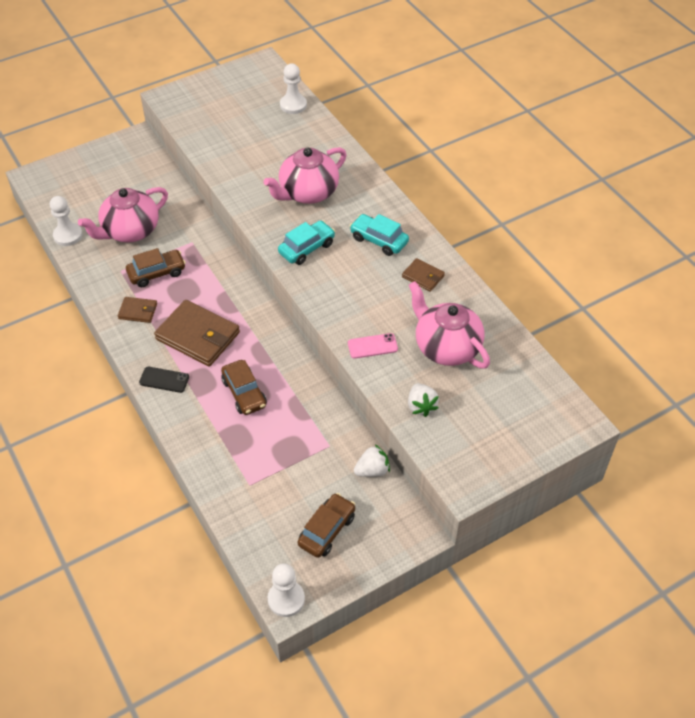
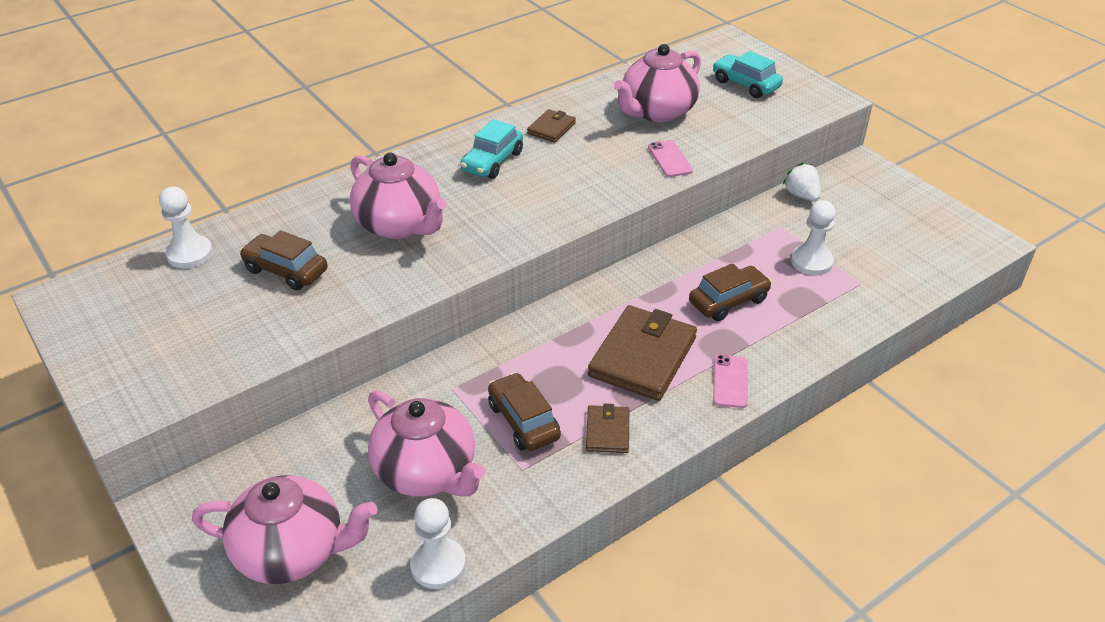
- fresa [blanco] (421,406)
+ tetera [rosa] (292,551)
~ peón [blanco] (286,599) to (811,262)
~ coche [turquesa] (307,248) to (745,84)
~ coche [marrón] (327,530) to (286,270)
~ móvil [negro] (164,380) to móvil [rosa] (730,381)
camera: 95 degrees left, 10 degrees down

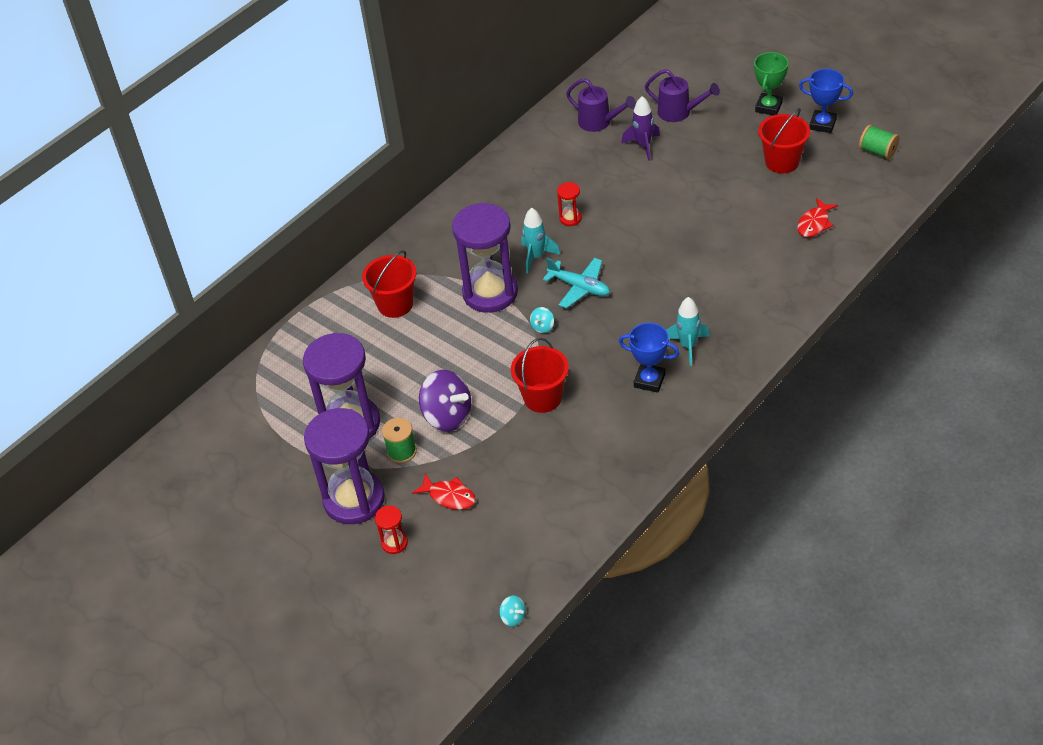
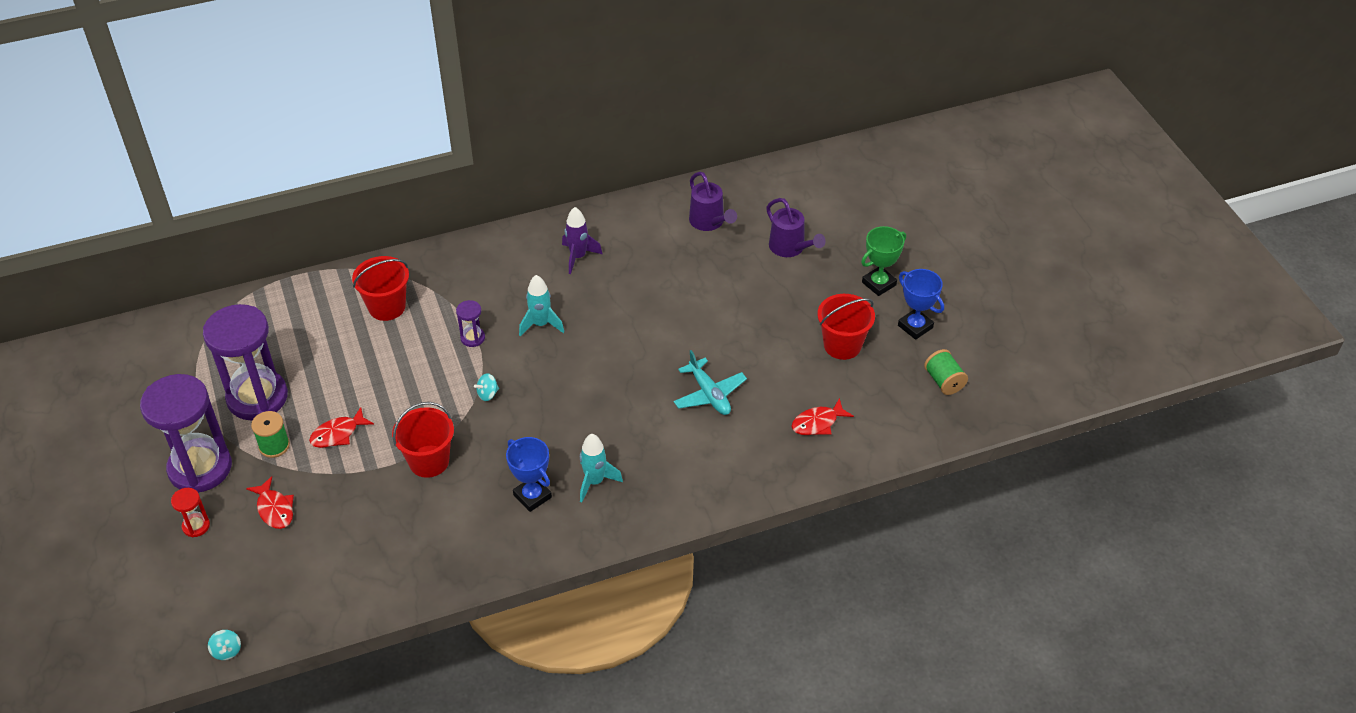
- reloj de arena [rojo] (570,218)
~ avión [turquesa] (579,287) to (709,394)
~ cohete [morado] (643,146) to (578,257)
~ peonza [morado] (447,416) to pez [rojo] (338,434)
~ reloj de arena [morado] (490,293) = (472,338) x0.42
camera: 25 degrees right, 0 degrees up

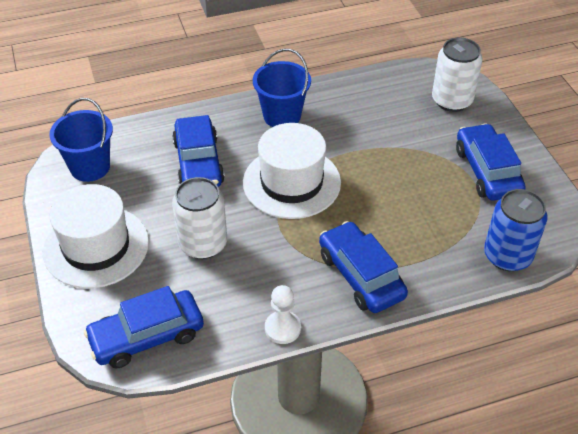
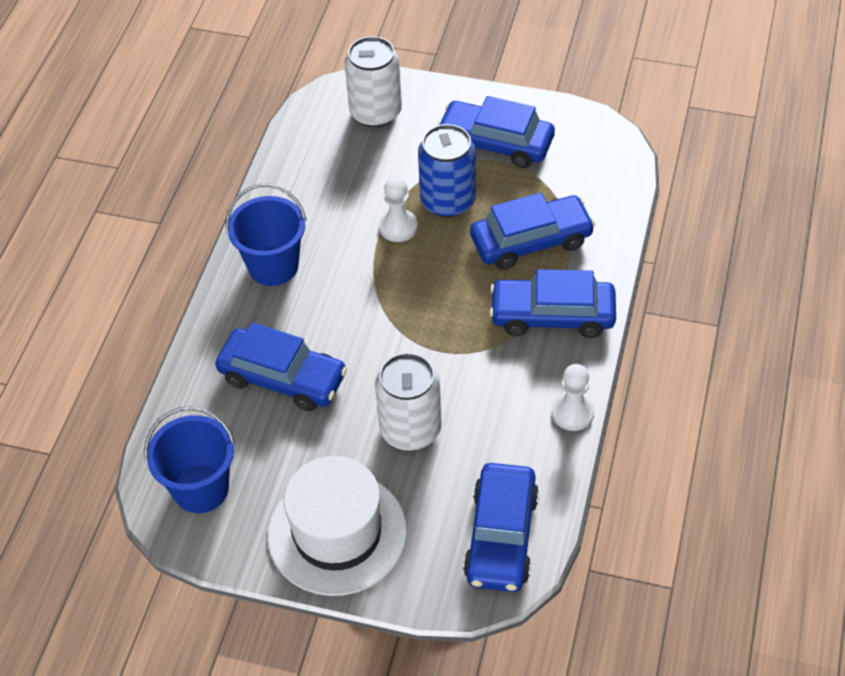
- sombrero [blanco] (291,182)
+ peón [blanco] (398,227)
+ coche [azul] (531,241)
~ lata [azul] (507,256) to (448,201)
camera: 55 degrees left, 5 degrees up

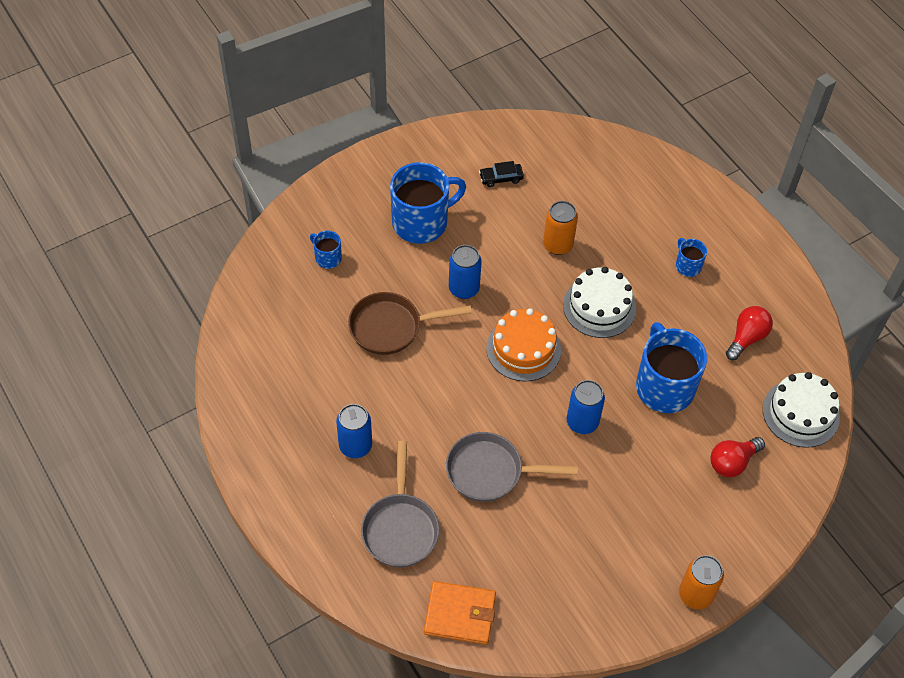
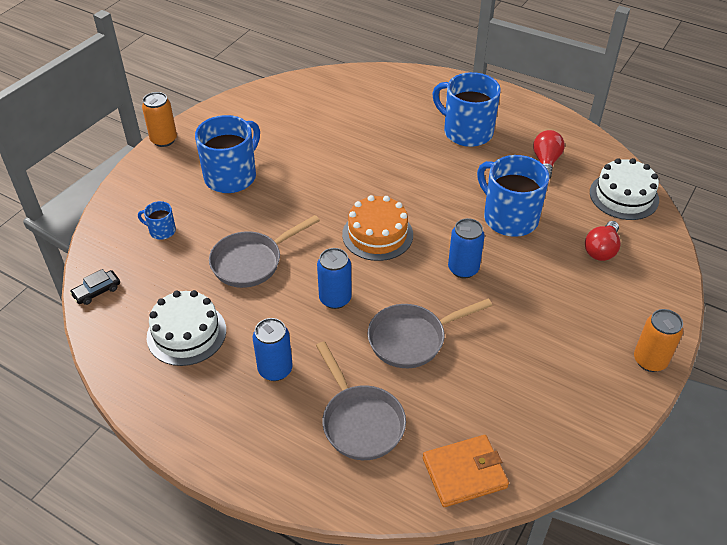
~ lata [azul] (464,289) to (335,299)
~ coche [negro] (501,178) to (97,291)
~ lata [naranja] (557,245) to (164,140)
~ tarta [blanco] (599,307) to (186,333)
~ sartén [marrón] (391,327) to sartén [gris] (251,262)
~ taza [azul] (688,266) = (467,131) x2.13
camera: 25 degrees left, 10 degrees down

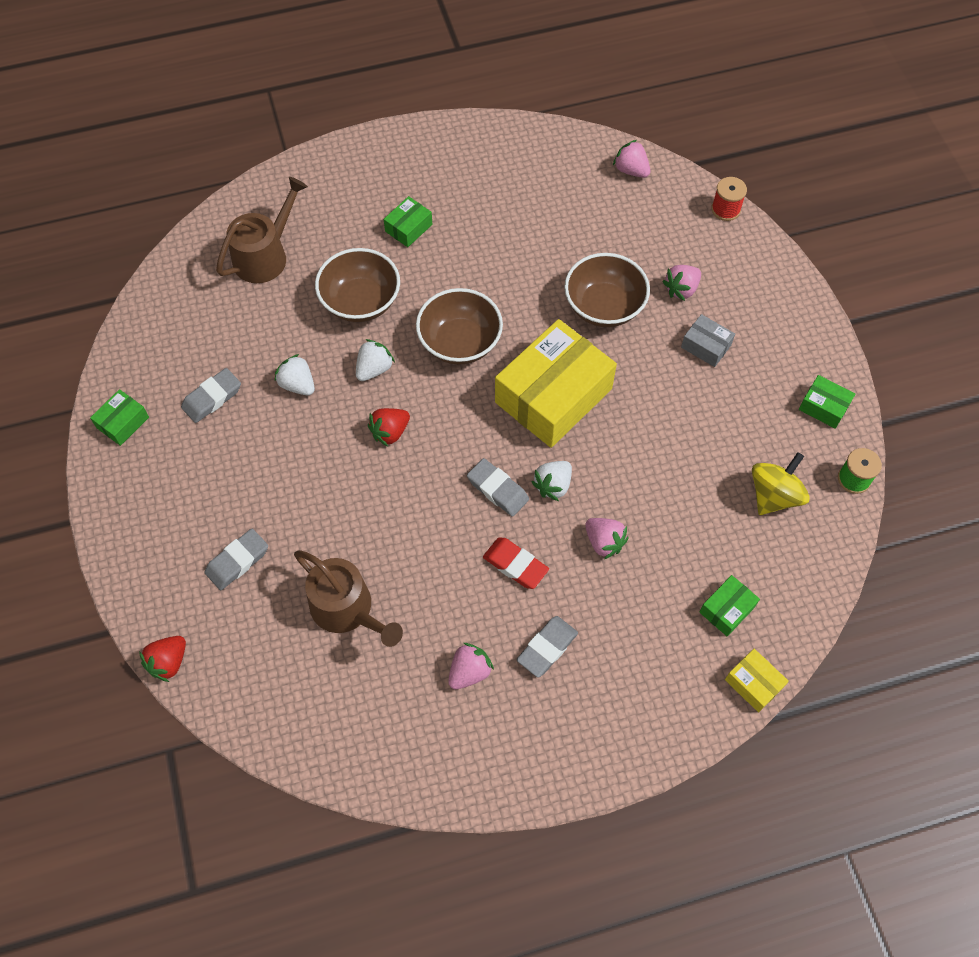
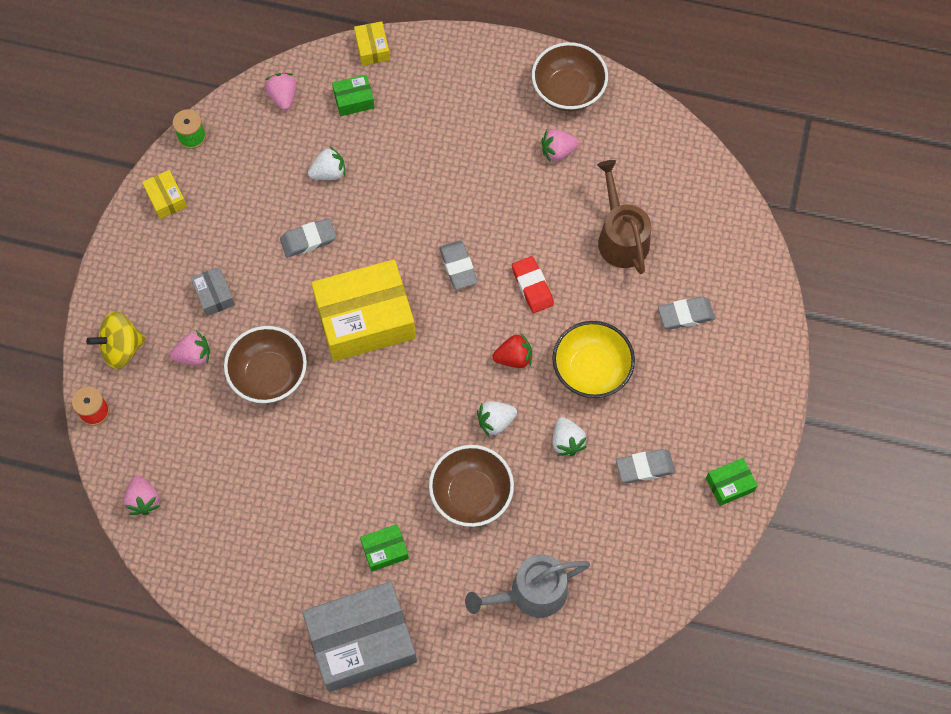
- fresa [rojo] (168,662)
+ caja [gris] (361,641)
+ cuenco [amarillo] (591,370)
~ cuenco [marrón] (460,342) to (568,91)
~ goma de borrar [rojo] (515,565) to (532,286)
~ goma de borrar [gris] (547,648) to (308,240)
~ fresa [blanco] (553,485) to (329,173)
~ fresa [rosa] (604,542) to (283,97)
~ peonza [amarillo] (774,495) to (121,348)
~ regadera [marrón] (265,255) to regadera [gris] (531,593)
~ caja [verde] (824,407) to caja [amarillo] (166,199)
camera: 150 degrees left, 5 degrees up

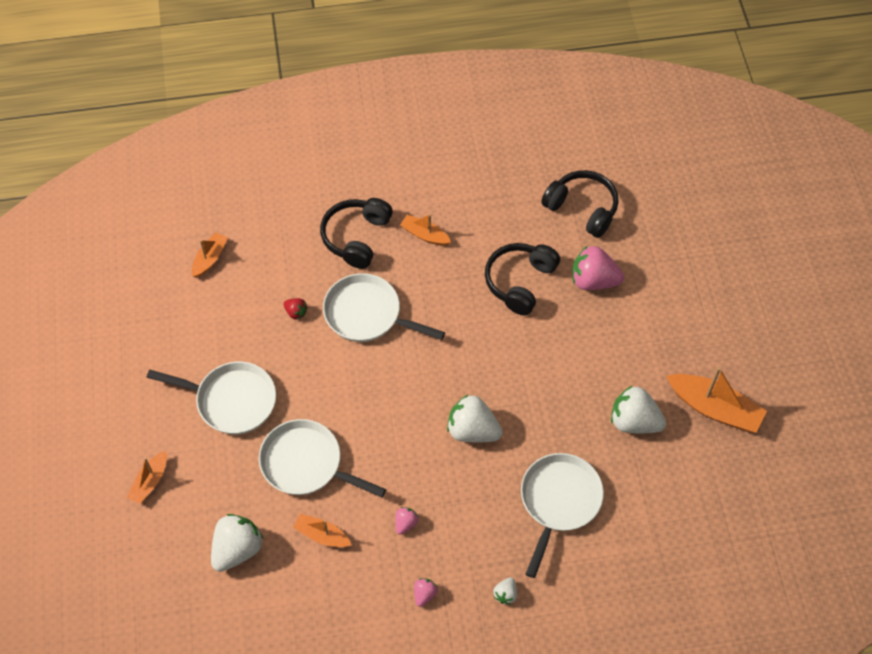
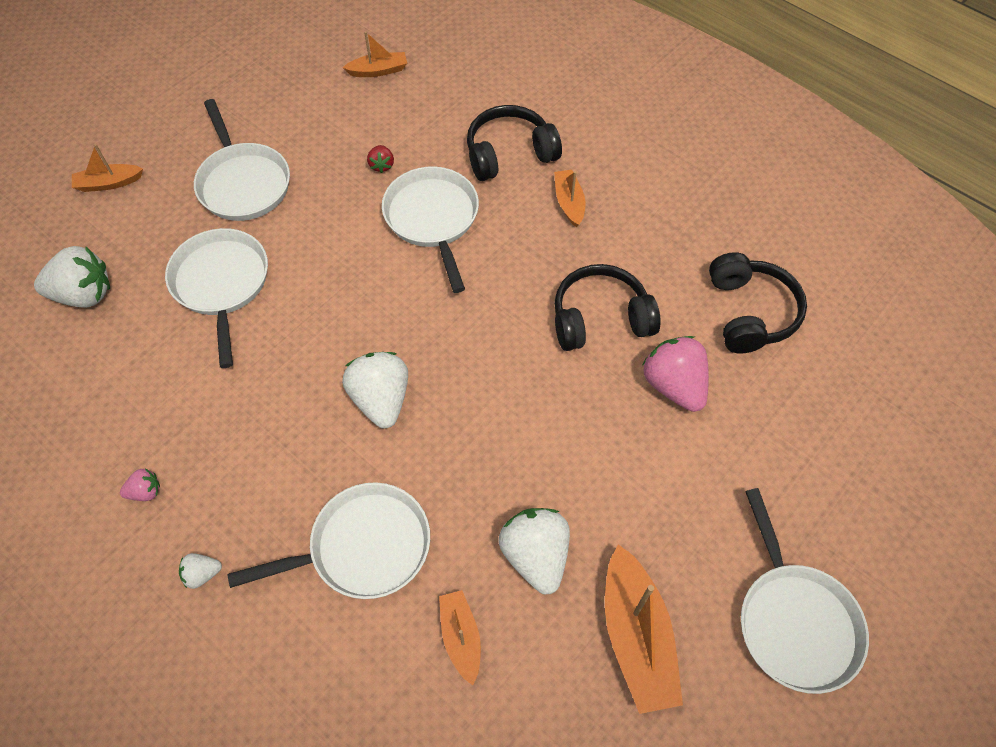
- fresa [rosa] (405,523)
+ sartén [blanco] (794,621)
~ barco [naranja] (322,535) to (461,637)
camera: 50 degrees right, 0 degrees up

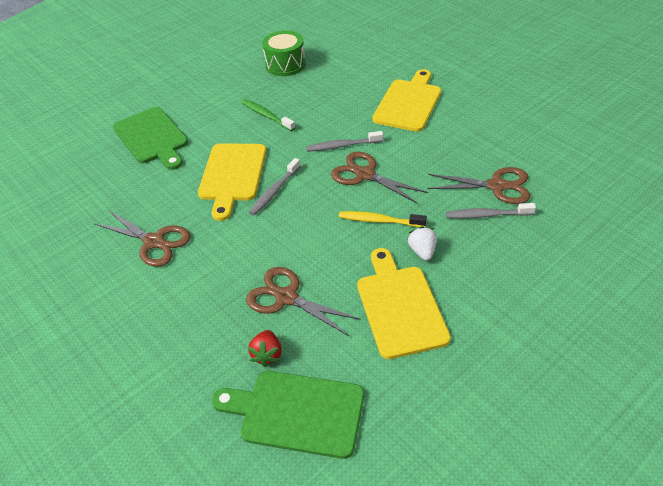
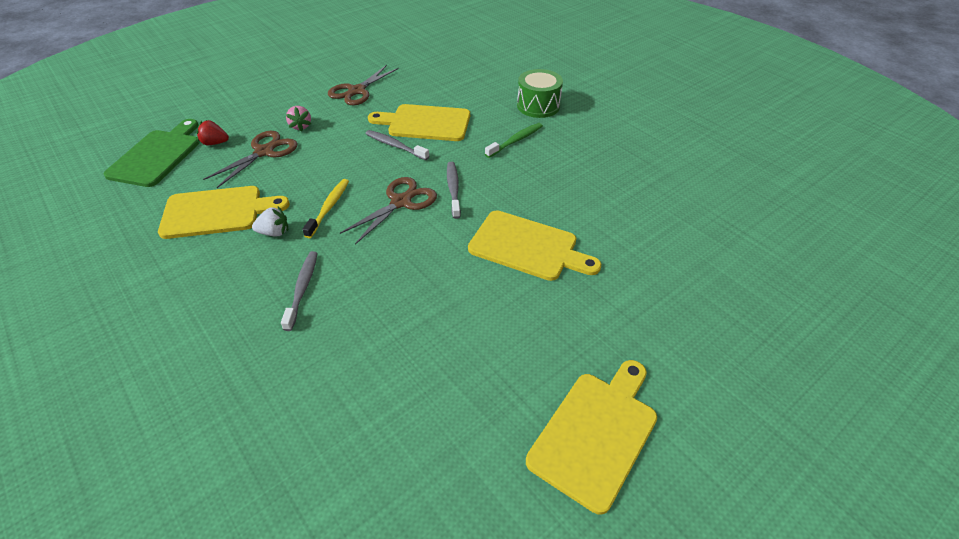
- tabla de cortar [verde] (152,137)
- tijeras [marrón] (497,186)
+ fresa [rosa] (301,126)
+ tabla de cortar [amarillo] (596,433)
~ tambor [verde] (285,65) to (538,106)
camera: 90 degrees right, 0 degrees up

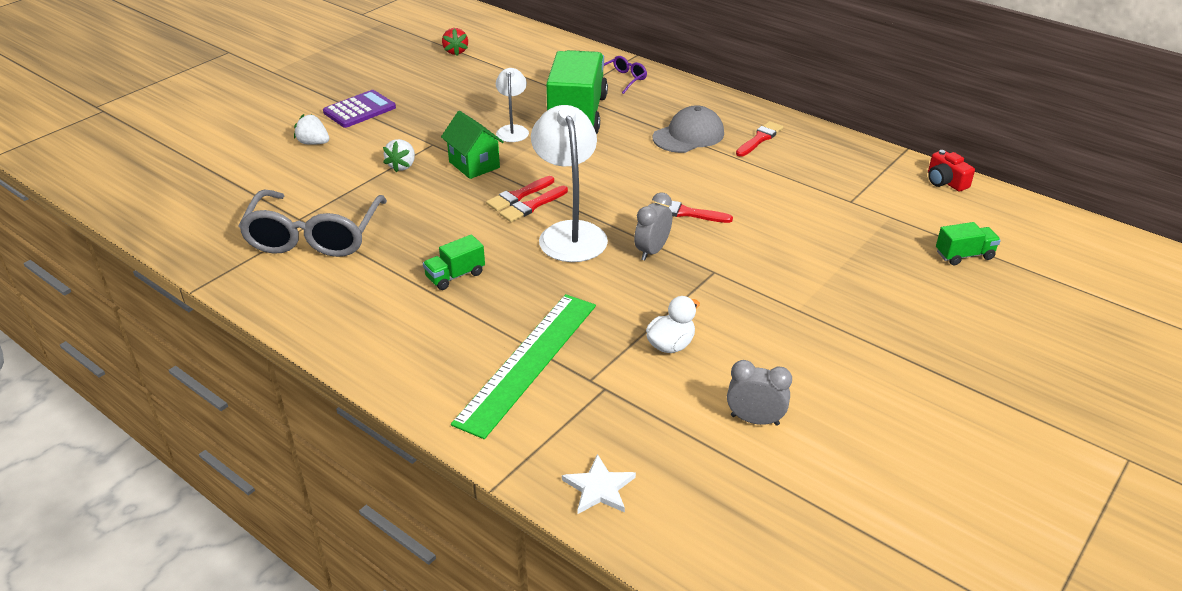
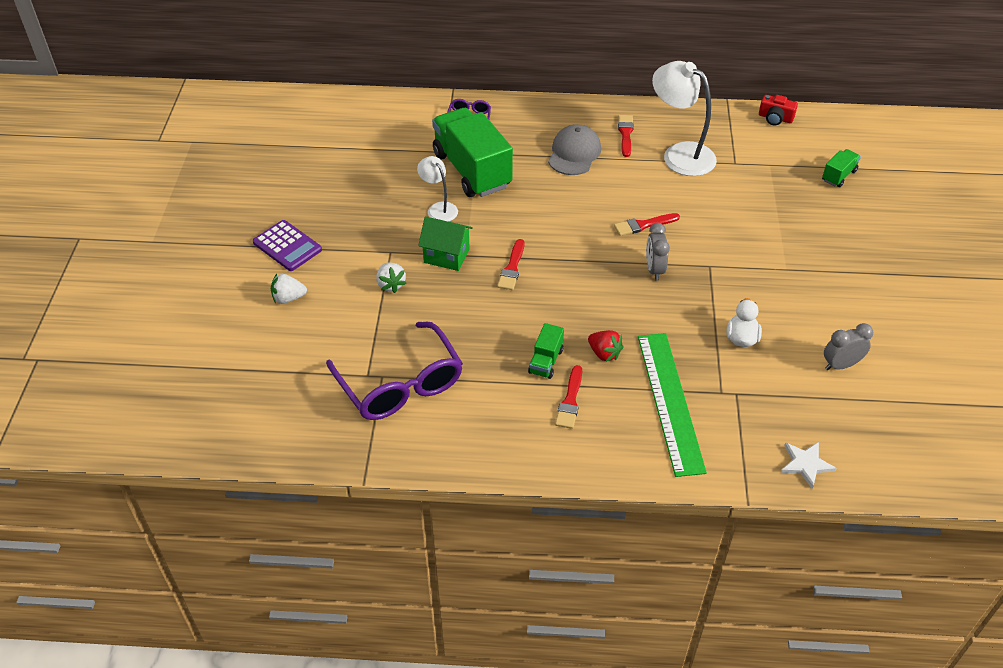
~ fresa [rojo] (455,51) to (604,353)
~ pincel [rojo] (532,206) to (570,401)
~ lámpara [blanco] (570,233) to (680,154)
~ gafas [gris] (314,236) to gafas [morado] (400,384)
~ calculadora [morado] (359,110) = (287,246) 120 degrees clockwise
camera: 35 degrees left, 10 degrees up

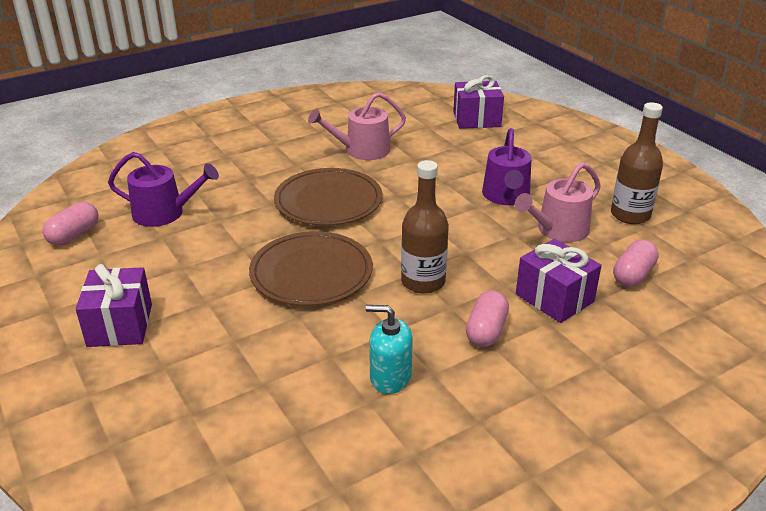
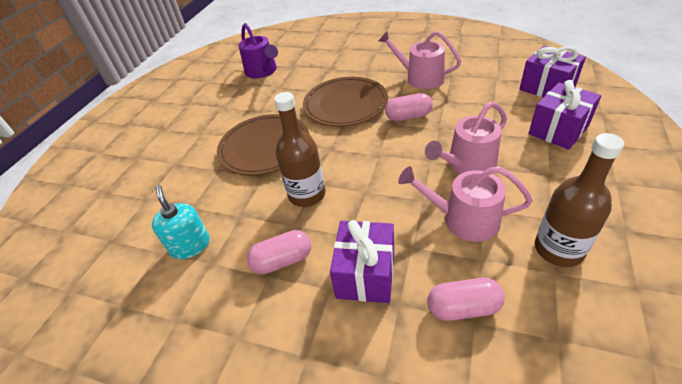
~ cápsula [rosa] (74,235) to (408,116)
~ regalo [morado] (120,325) to (558,130)
~ regadera [morado] (506,196) to regadera [rosa] (467,164)
camera: 55 degrees right, 10 degrees up

